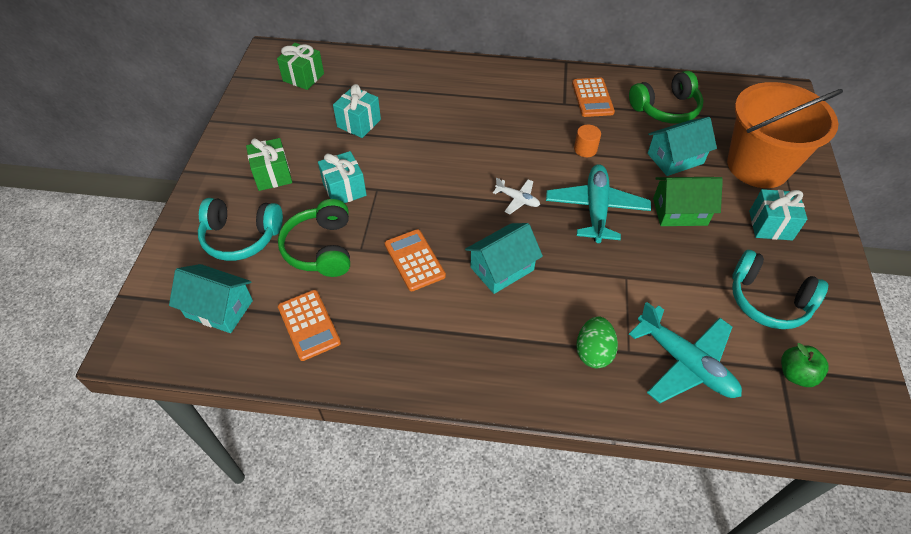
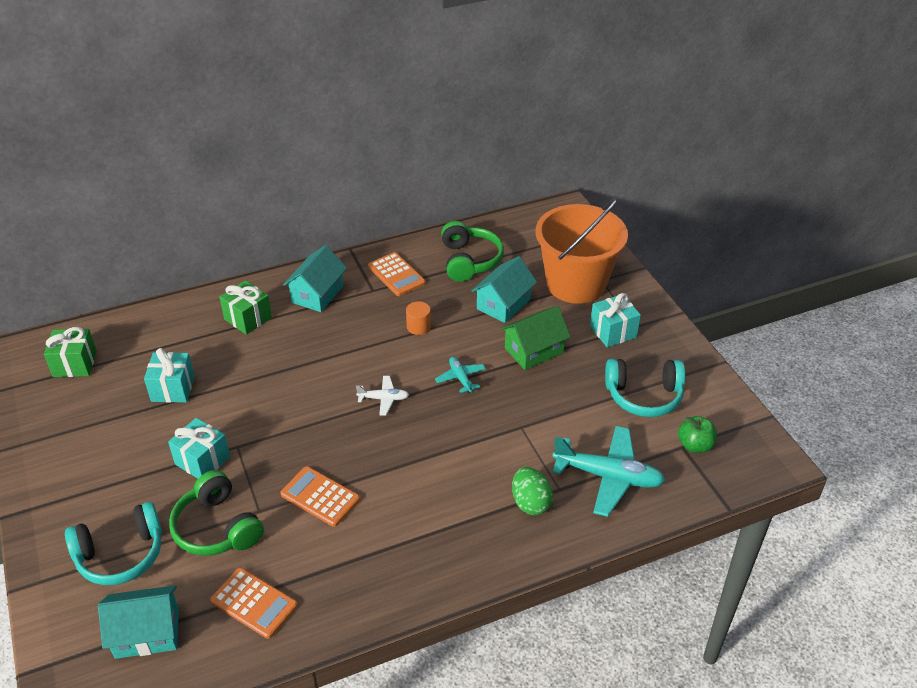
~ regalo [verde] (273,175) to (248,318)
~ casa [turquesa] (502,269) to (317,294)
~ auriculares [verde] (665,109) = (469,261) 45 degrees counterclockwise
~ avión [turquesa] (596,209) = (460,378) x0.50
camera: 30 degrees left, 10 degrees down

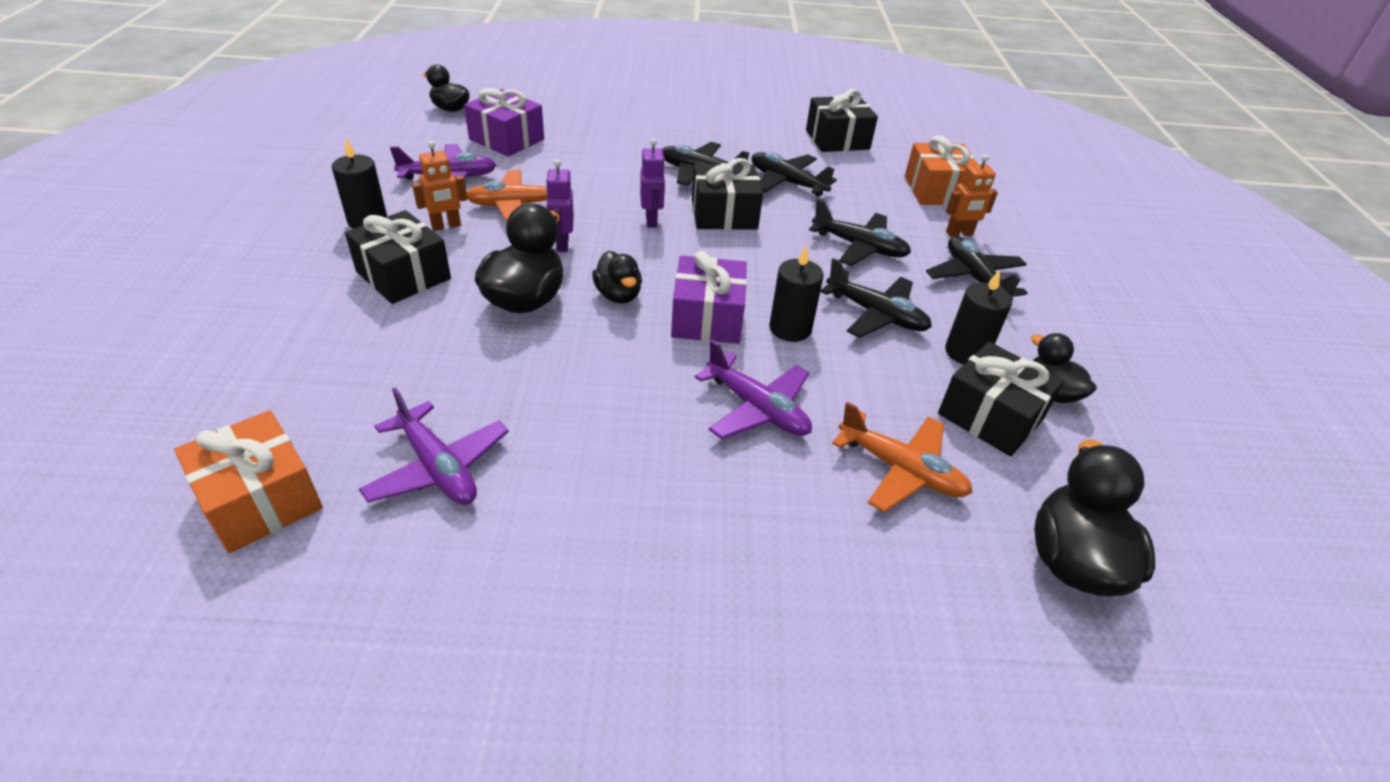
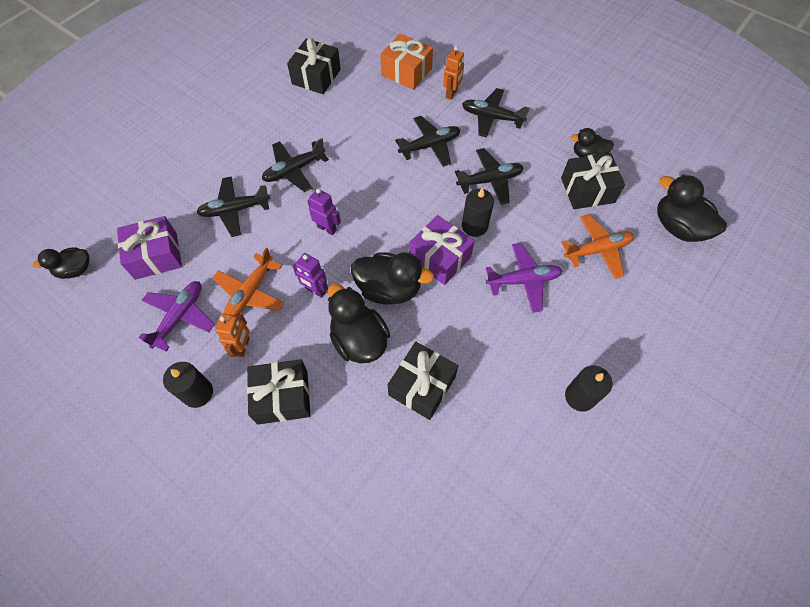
- regalo [naranja] (260,499)
- avión [morado] (438,467)
~ regalo [negro] (724,214) to (422,386)
~ avión [negro] (787,182) to (235,210)
~ vela [negro] (966,352) to (580,396)
~ pato [negro] (618,295) = (389,289) x1.64
camera: 50 degrees left, 20 degrees up

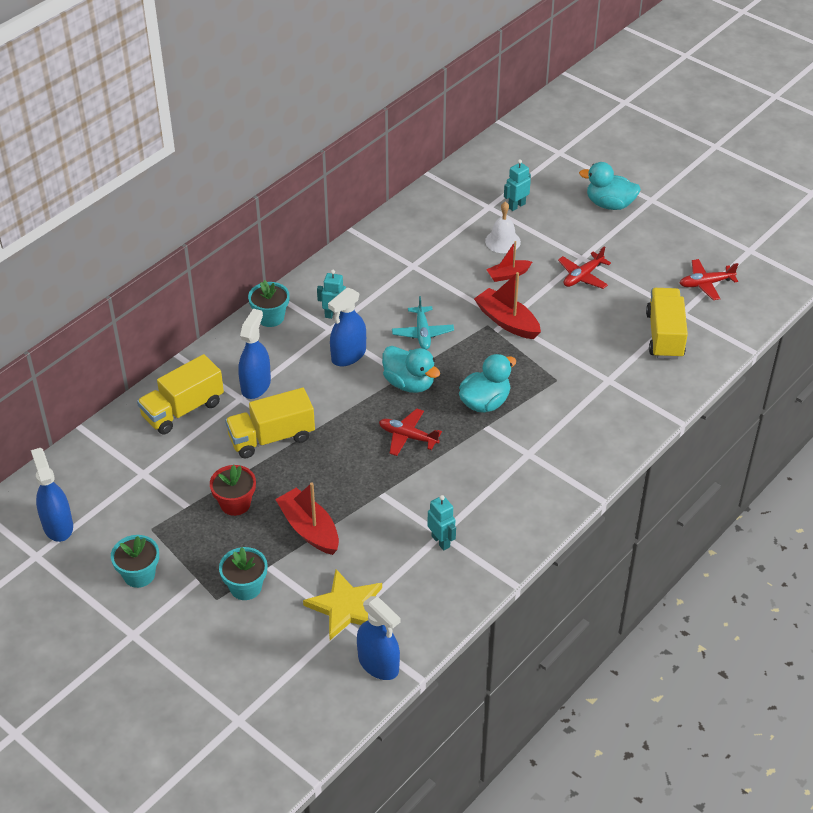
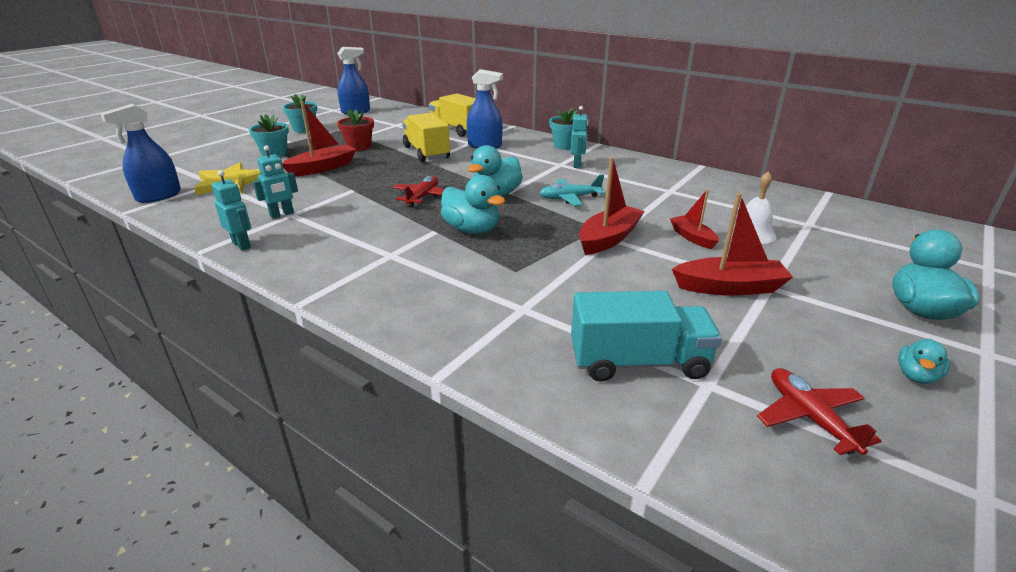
- pulverizador [azul] (348,355)
+ pato [turquesa] (916,376)
~ robot [turquesa] (516,206) to (242,245)
~ avión [rojo] (583,276) to barco [rojo] (729,287)
~ camión [amarillo] (664,335) to camión [turquesa] (638,362)
camera: 85 degrees right, 15 degrees down

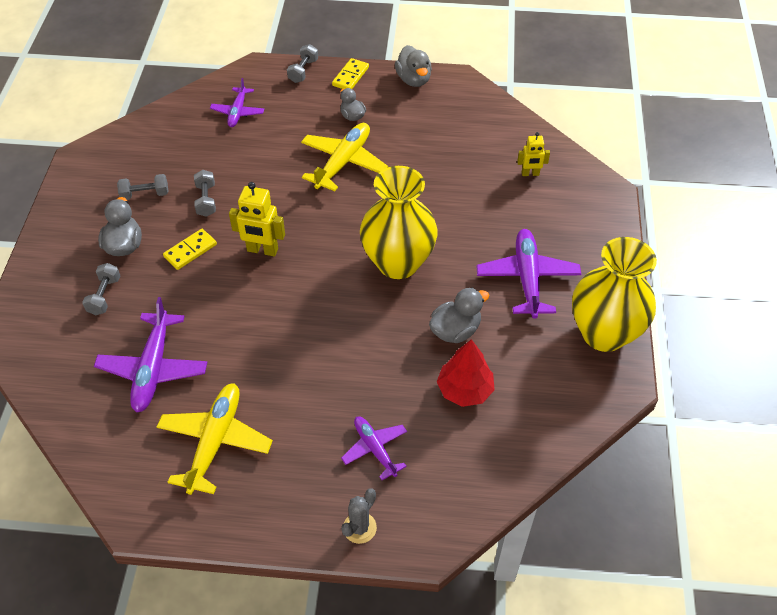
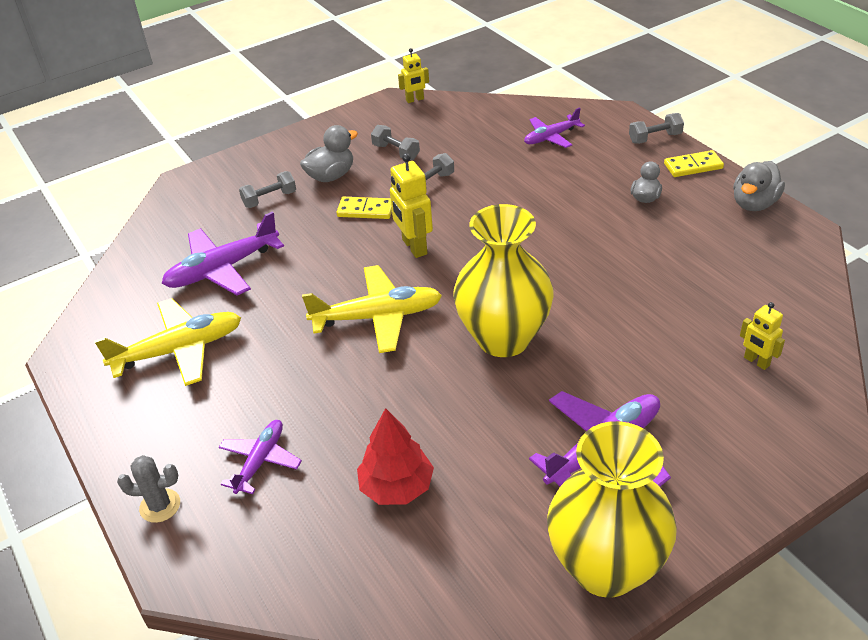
- pato [gris] (455,330)
+ robot [amarillo] (415,100)
~ avión [amarillo] (343,162) to (377,317)
camera: 55 degrees right, 10 degrees down

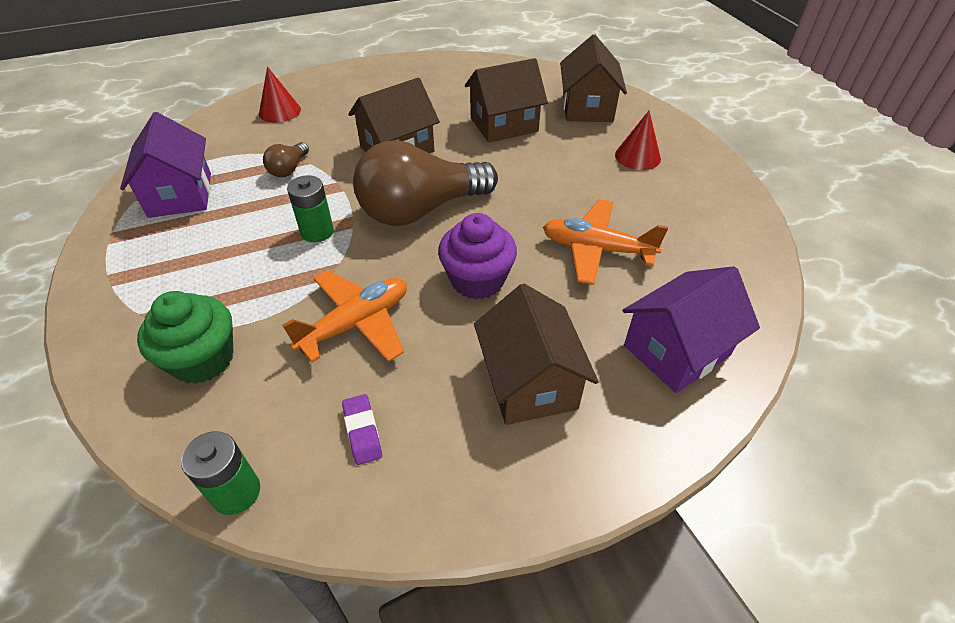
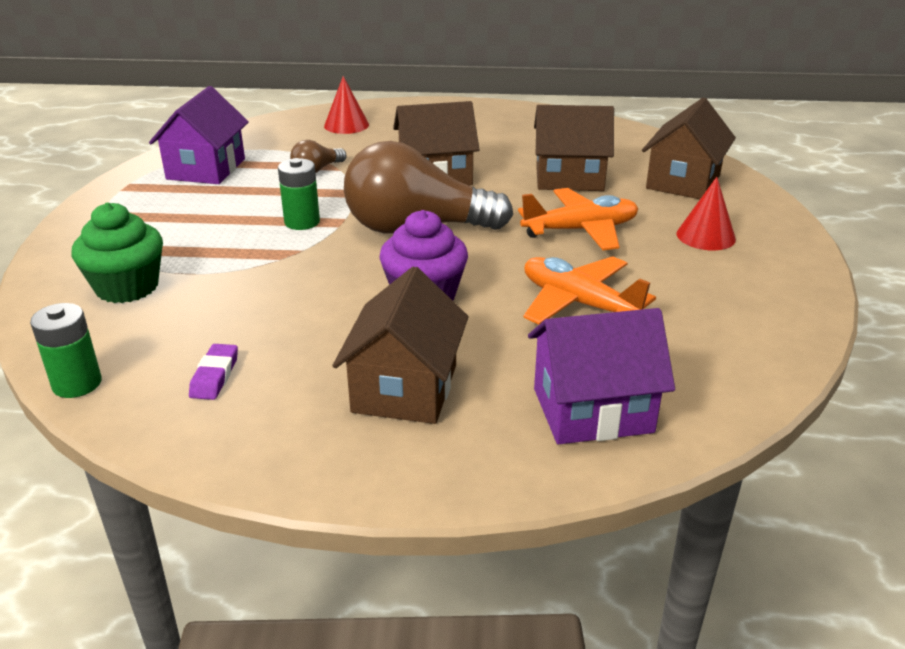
~ avión [naranja] (356,324) to (580,230)
camera: 25 degrees right, 15 degrees down

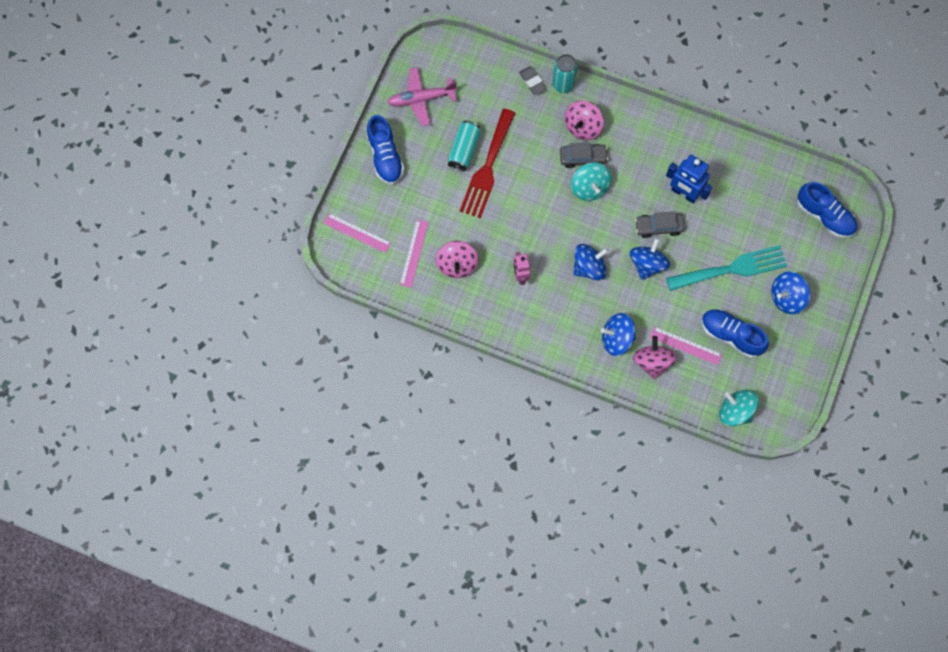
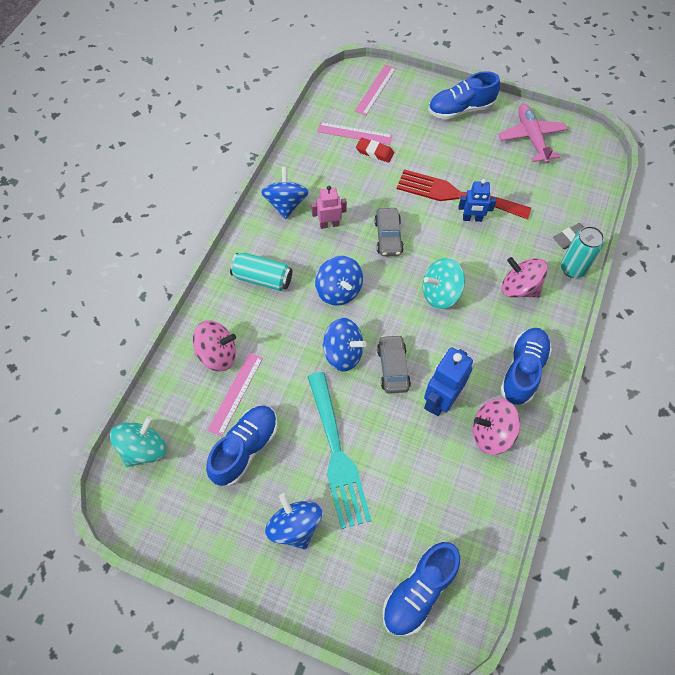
+ goma de borrar [rojo] (374,152)
+ robot [azul] (472,218)
+ zapato [azul] (522,371)
~ peonza [rosa] (457,265) to (491,433)
~ lata [turquesa] (464,150) to (262,278)
~ coche [gris] (583,158) to (388,237)
~ peonza [azul] (617,339) to (286,204)
camera: 90 degrees right, 10 degrees down

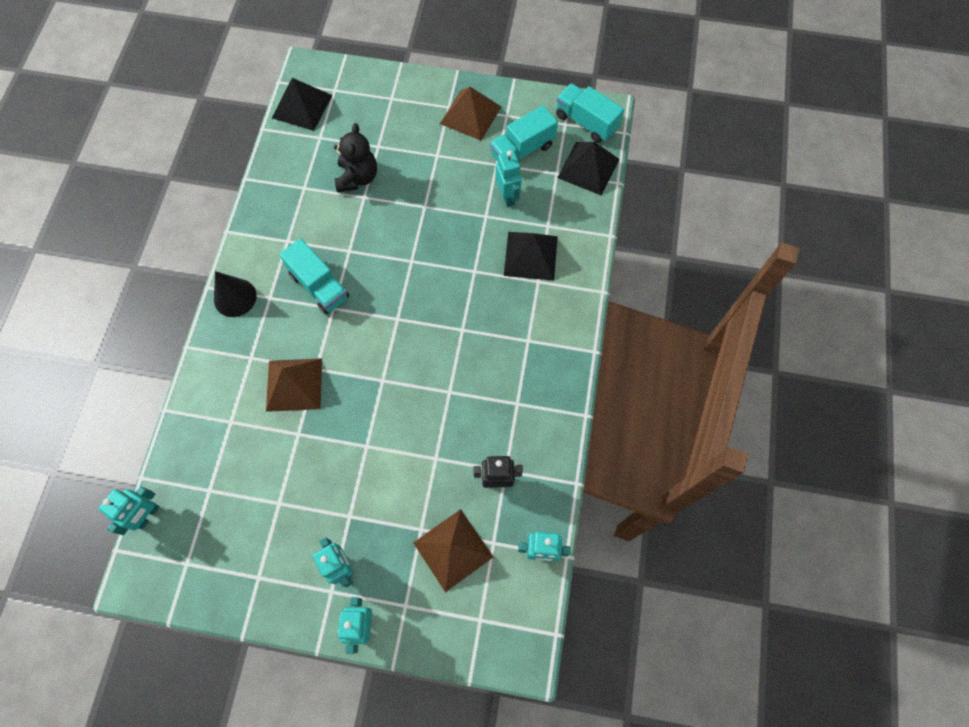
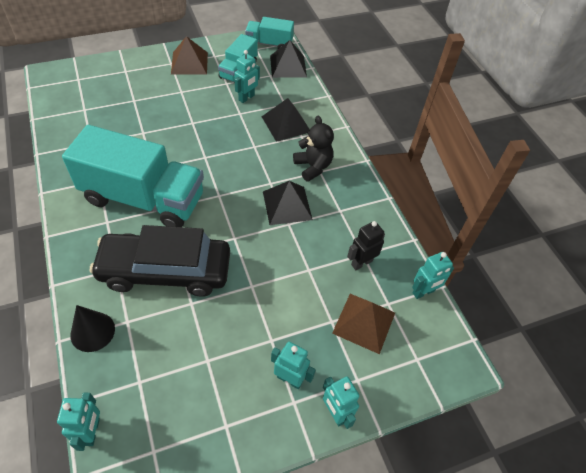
~ cono [negro] (235,297) to (92,331)
~ pirámide [negro] (302,106) to (287,205)
~ osito [negro] (357,178) to (313,167)
~ pirámide [marrón] (294,384) to coche [negro] (165,271)
~ robot [turquesa] (507,196) = (246,98) 90 degrees clockwise
~ camión [turquesa] (319,286) = (143,198) x1.99
camera: 35 degrees left, 15 degrees down

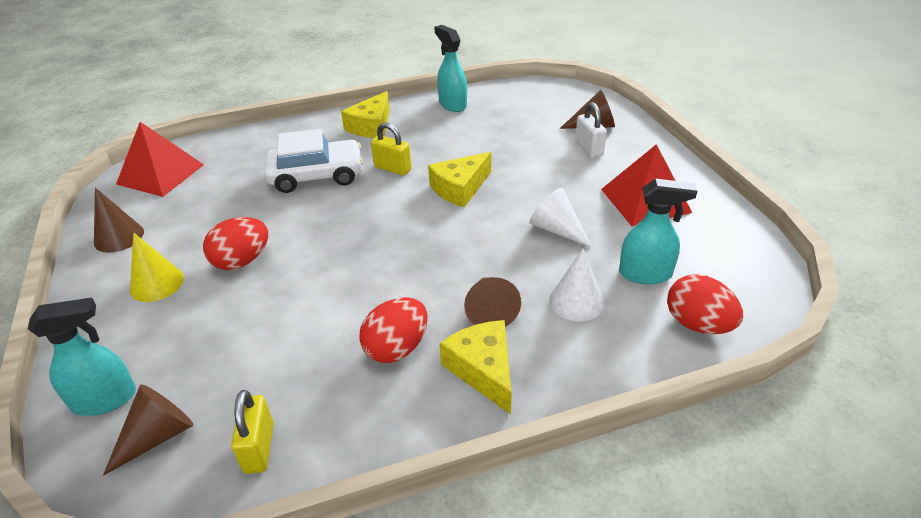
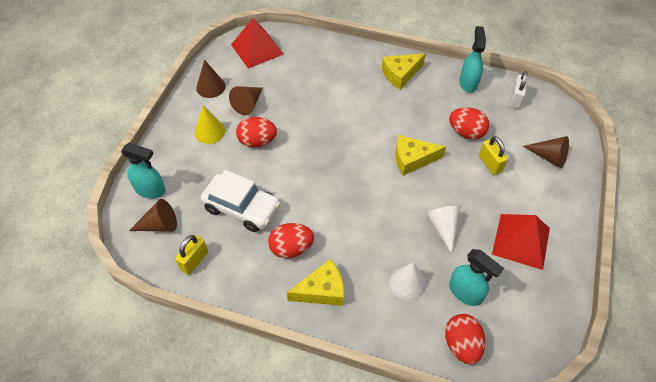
+ huevo [rojo] (466,132)
~ coche [blanco] (316,176) to (242,208)
~ candado [amarillo] (392,168) to (490,164)
~ cono [marrón] (490,310) to (248,104)
~ candado [blanco] (588,149) to (515,99)
~ queso [amarillo] (483,370) = (322,290) 60 degrees clockwise
camera: 35 degrees right, 15 degrees up

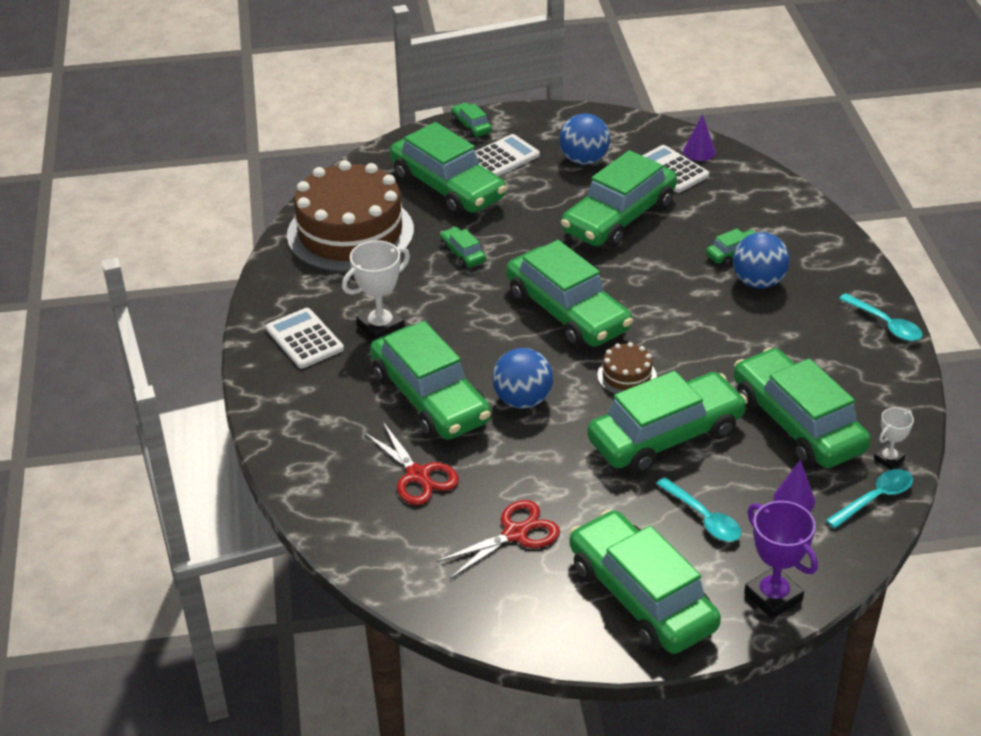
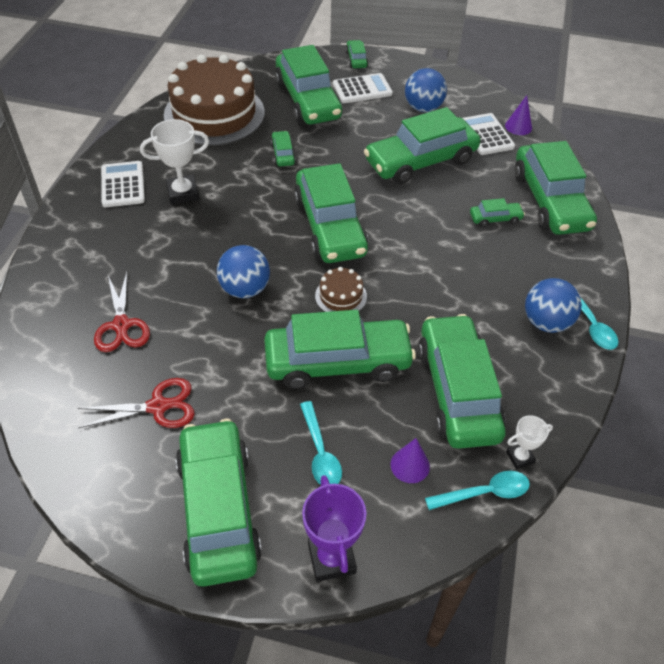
~ coche [verde] (430,398) to (550,201)
~ pelota [azul] (758,282) to (546,322)
camera: 20 degrees right, 10 degrees up

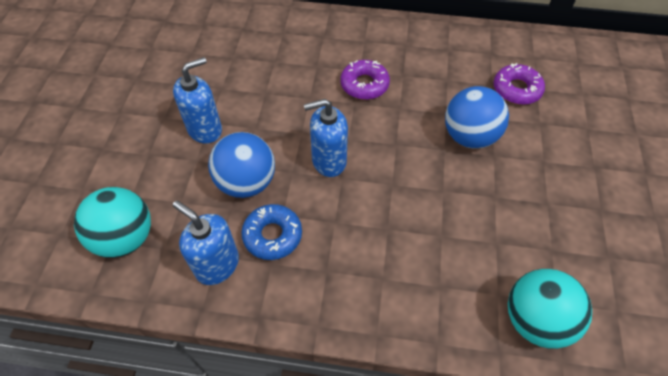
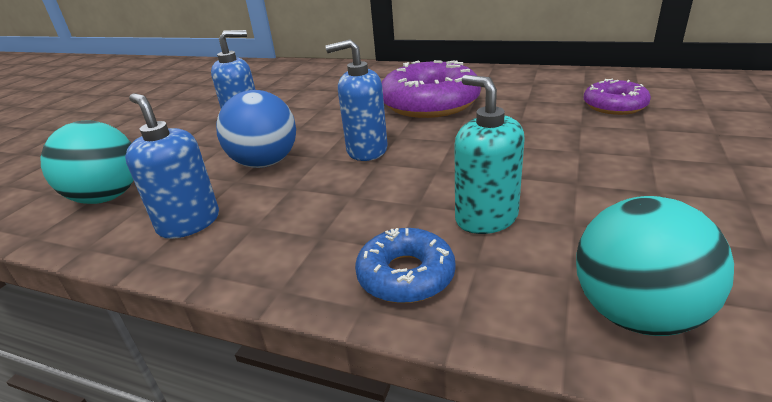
- pelota [azul] (469,136)
+ dispensador de jabón [turquesa] (486,218)
~ rosquilla [azul] (272,235) to (406,275)
~ rosquilla [morado] (364,85) = (430,103) x1.80
camera: 15 degrees right, 25 degrees down

